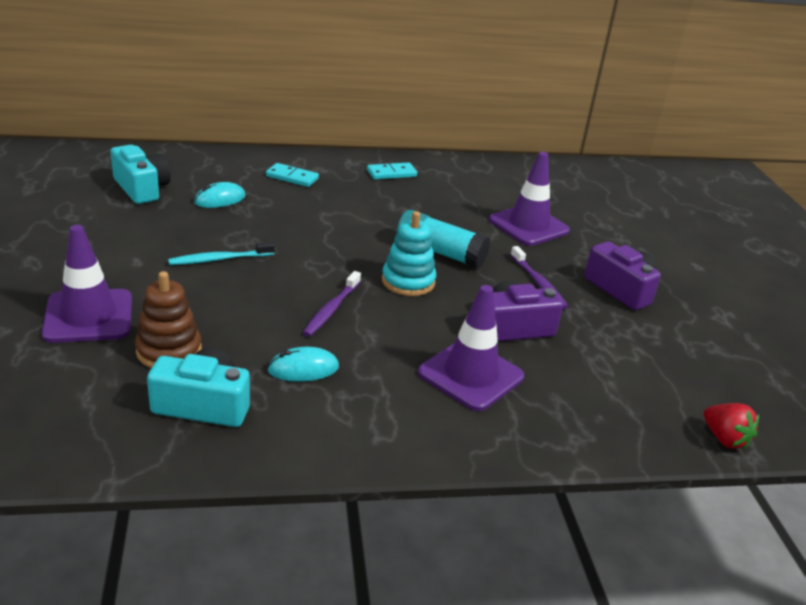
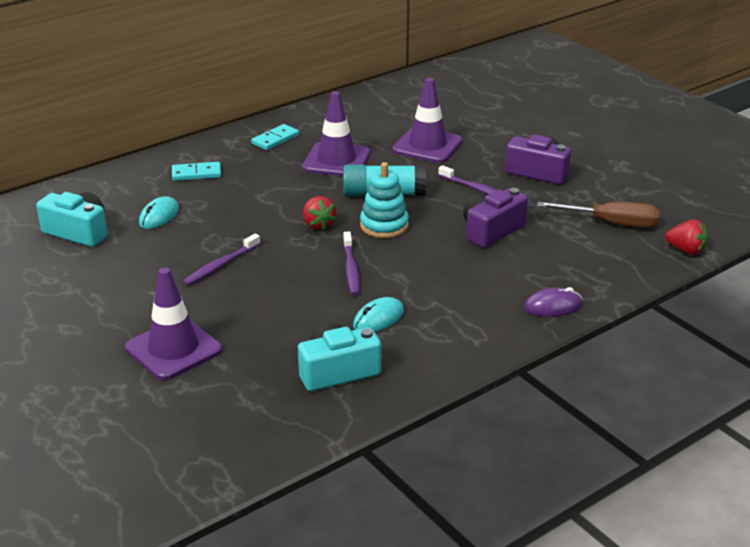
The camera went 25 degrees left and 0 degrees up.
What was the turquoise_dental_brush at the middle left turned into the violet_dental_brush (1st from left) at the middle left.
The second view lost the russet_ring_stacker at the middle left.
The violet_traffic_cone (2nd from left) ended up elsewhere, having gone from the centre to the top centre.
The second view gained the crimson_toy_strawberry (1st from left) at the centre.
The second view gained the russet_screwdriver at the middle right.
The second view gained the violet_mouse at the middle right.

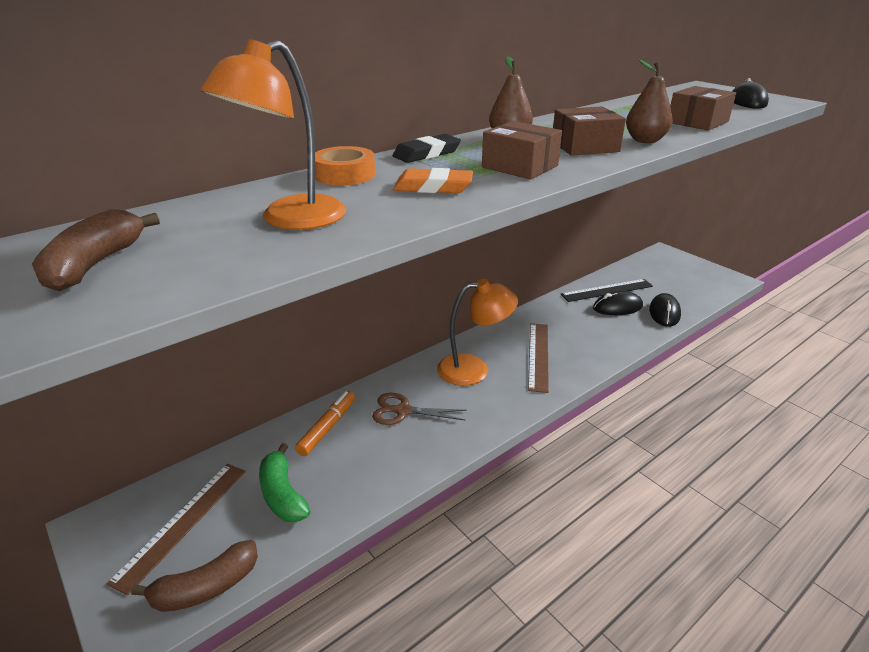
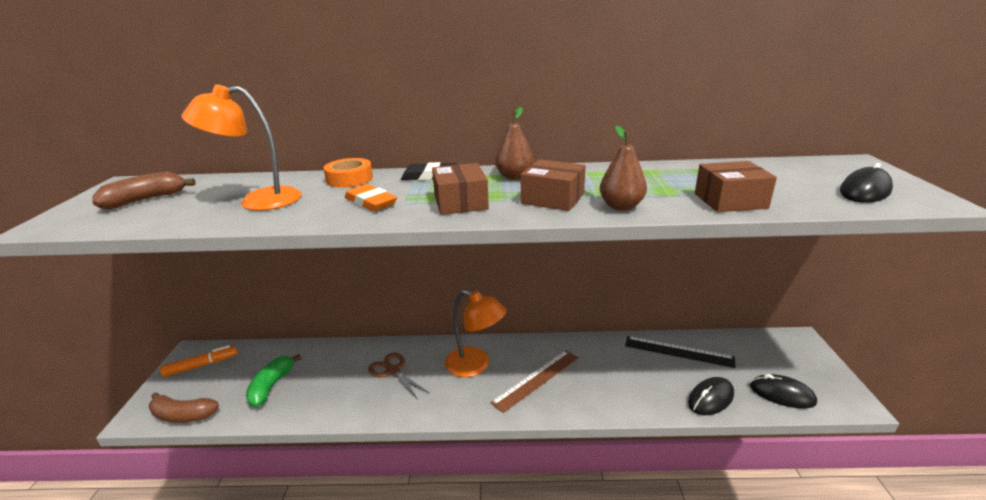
The camera went 40 degrees right and 5 degrees down.
The black_mouse (1st from left in the first image) ended up elsewhere, having gone from the middle right to the bottom right.
The orange-coloured_marker ended up elsewhere, having gone from the centre to the bottom left.
The second view lost the russet_measuring_stick (1st from left) at the bottom left.

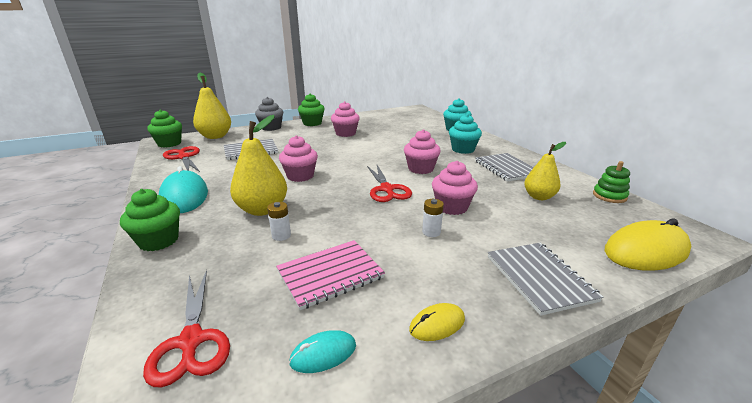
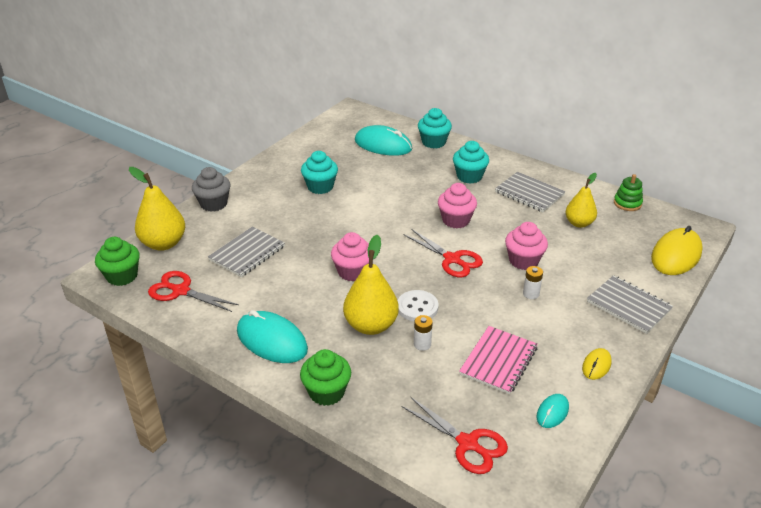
The camera went 30 degrees left and 10 degrees up.
The second view lost the green_cupcake (3rd from left) at the top centre.
What was the rosy_cupcake (2nd from left) at the top centre turned into the turquoise_cupcake (1st from left) at the centre.
The second view gained the turquoise_mouse (2nd from left) at the top centre.
The second view gained the snow-white_sewing_button at the centre.

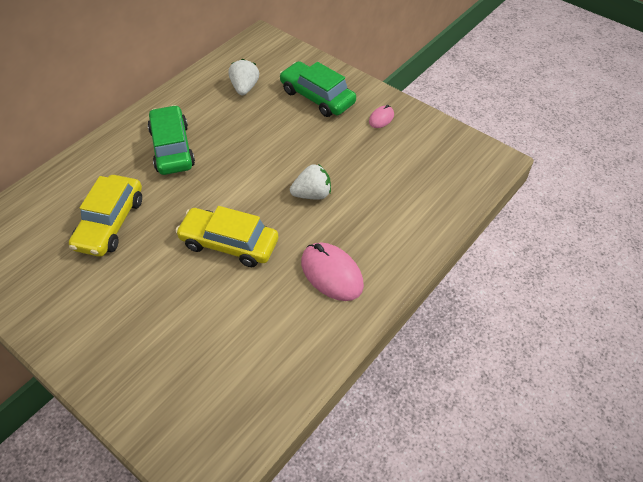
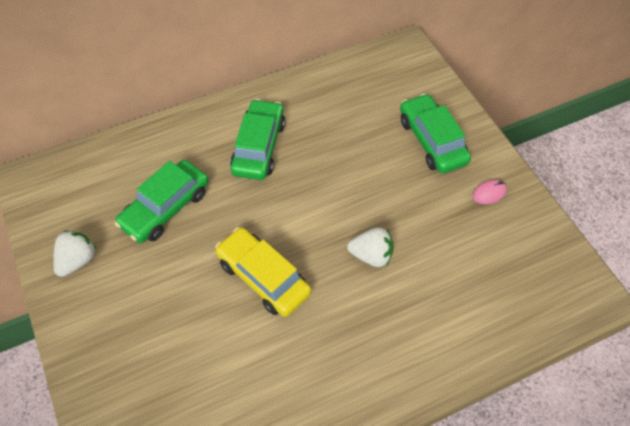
The camera went 25 degrees right and 5 degrees up.
The snow-white_toy_strawberry (1st from left) ended up elsewhere, having gone from the top centre to the middle left.
What was the golden_toy_car (1st from left) at the middle left turned into the green_toy_car (1st from left) at the middle left.
The second view lost the rosy_mouse (1st from left) at the centre.

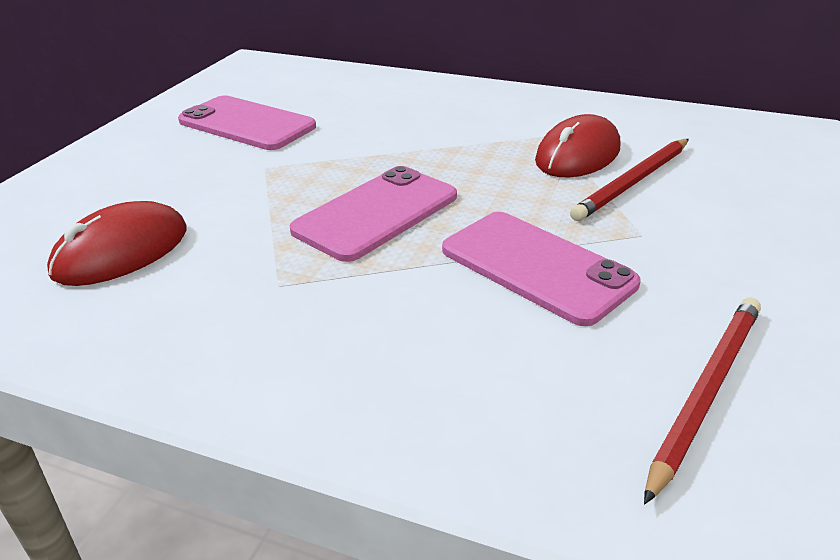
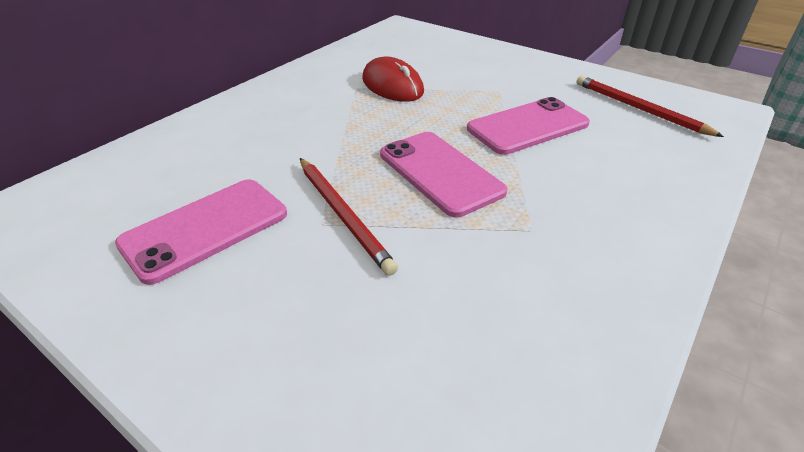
The camera went 75 degrees left and 5 degrees up.
The crimson_lead_pencil (1st from left) ended up elsewhere, having gone from the top right to the centre.
The second view lost the crimson_mouse (1st from left) at the middle left.

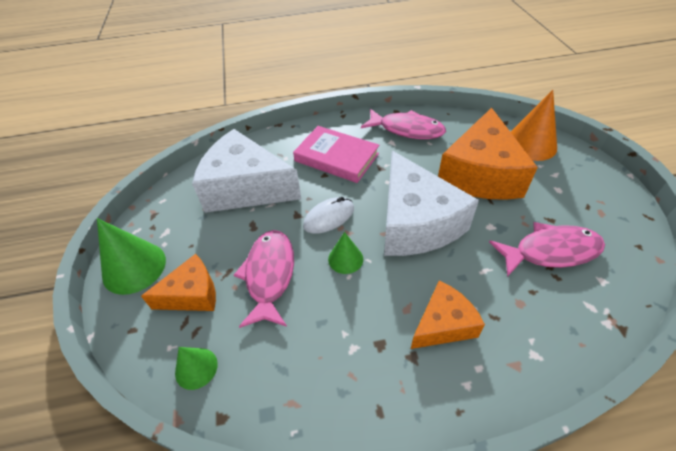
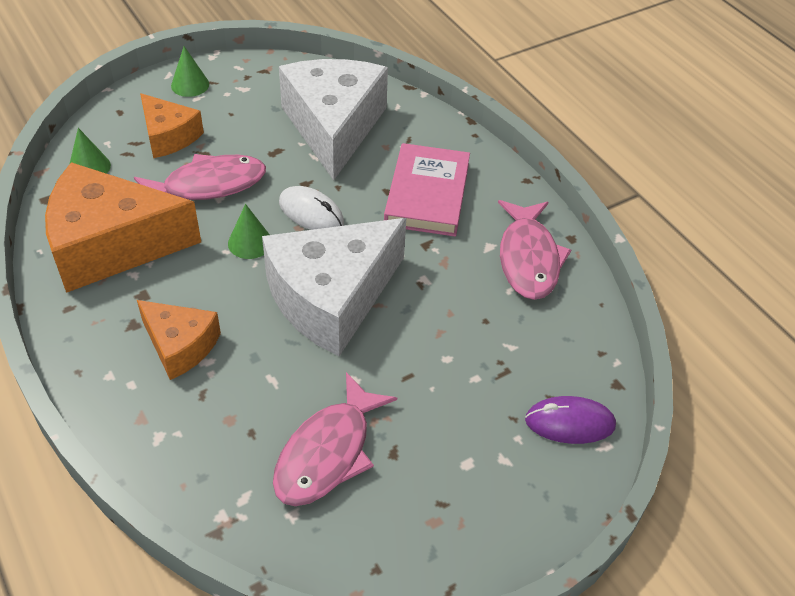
The camera went 65 degrees right and 0 degrees up.
Where the orange-coloured_cone stood at the top right, the violet_mouse came to stand at the bottom right.
The orange-coloured_cheese_wedge (3rd from left in the first image) ended up elsewhere, having gone from the middle right to the middle left.
The size of the green_cone (1st from left in the first image) at the middle left changed by a factor of 0.57.
The rosy_fish_figure (3rd from left in the first image) at the middle right ended up facing another way, 60 degrees clockwise from before.

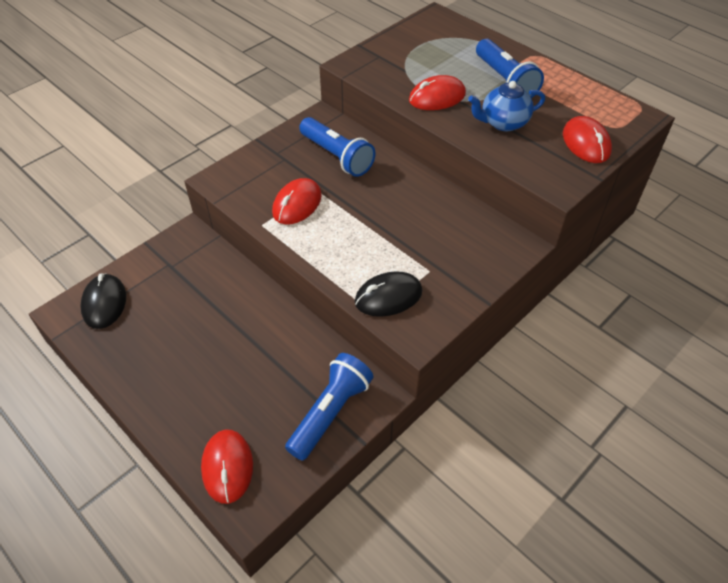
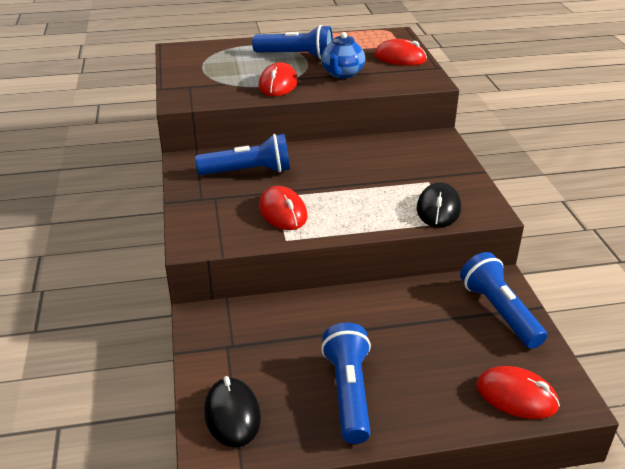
The camera went 55 degrees left and 15 degrees down.
The black_mouse (1st from left) at the middle left ended up facing another way, 45 degrees clockwise from before.
The second view gained the royal_blue_pocket_torch (3rd from left) at the bottom centre.

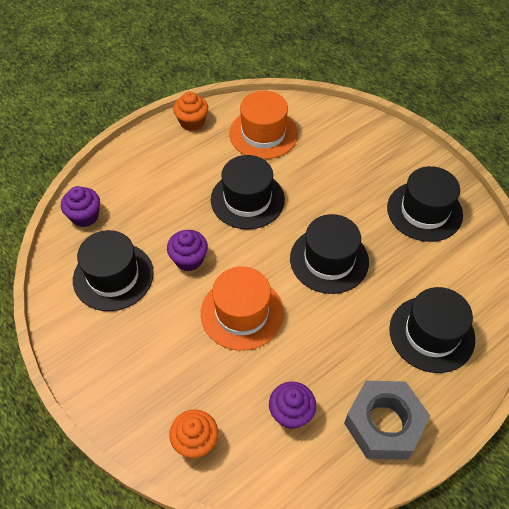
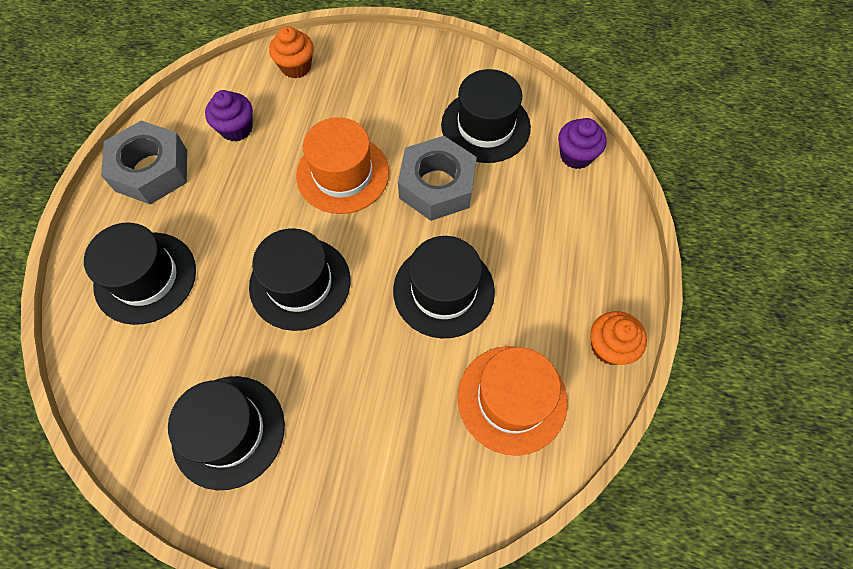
The camera went 140 degrees right and 10 degrees up.
Where the violet_cupcake (2nd from left) stood at the centre, the grey_hex_nut (2nd from left) came to stand at the top centre.

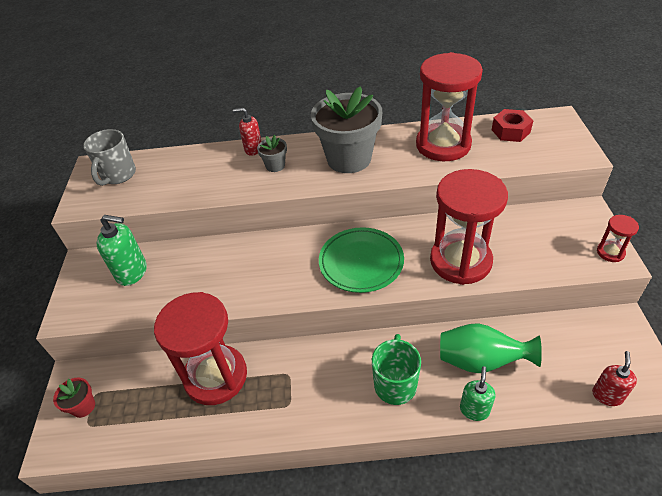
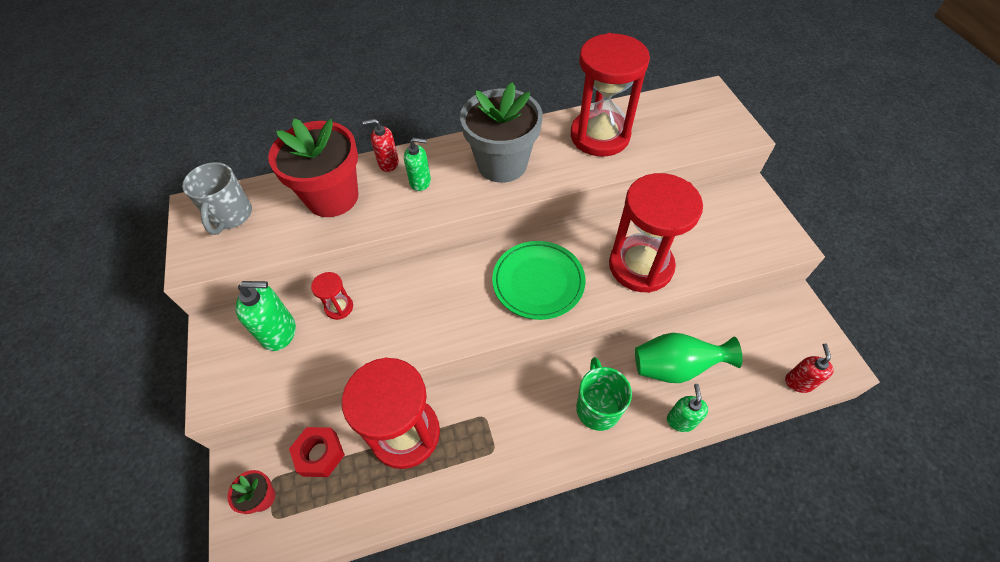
The camera went 15 degrees left and 10 degrees up.
The crimson_hex_nut ended up elsewhere, having gone from the top right to the bottom left.
Where the grey_flower_pot (1st from left) stood at the top centre, the green_soap_pump (2nd from left) came to stand at the top centre.
The crimson_sand_timer (4th from left in the first image) ended up elsewhere, having gone from the middle right to the middle left.
The second view gained the crimson_flower_pot (2nd from left) at the top left.

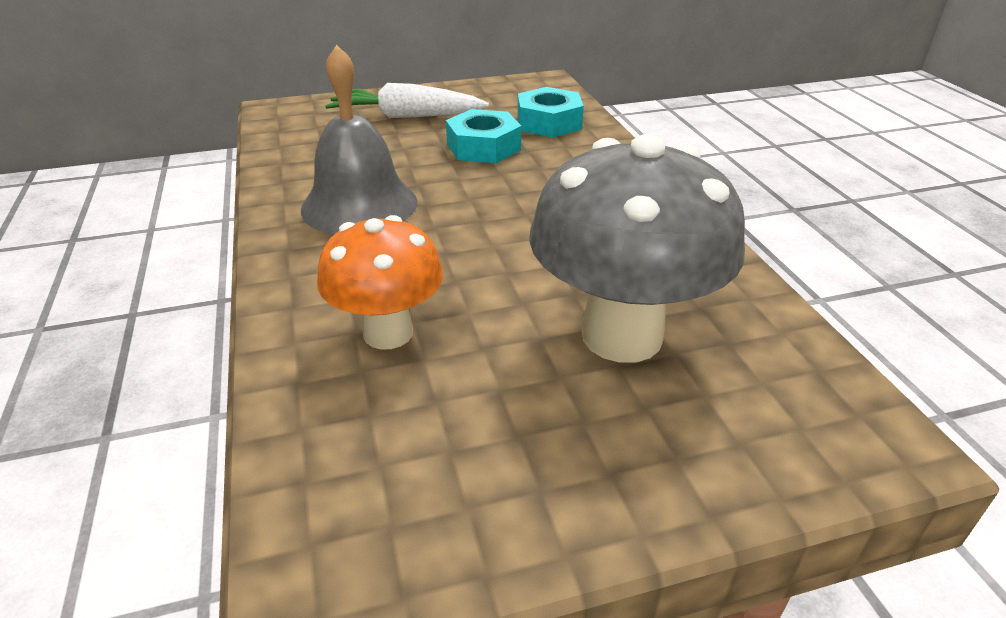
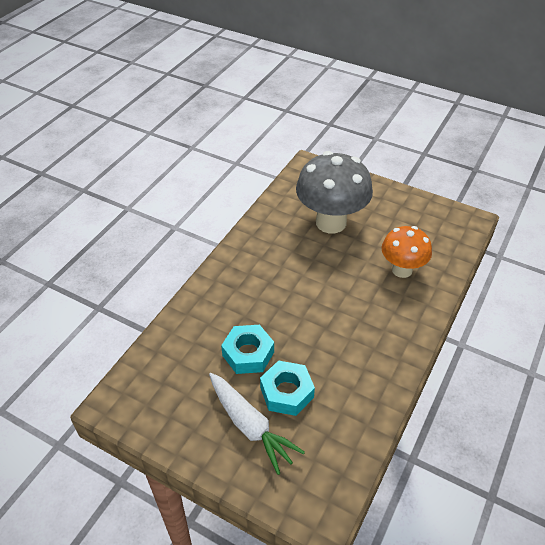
The camera went 135 degrees left and 10 degrees up.
The second view lost the grey_bell at the top centre.
The turquoise_hex_nut (2nd from left) ended up elsewhere, having gone from the top centre to the bottom centre.

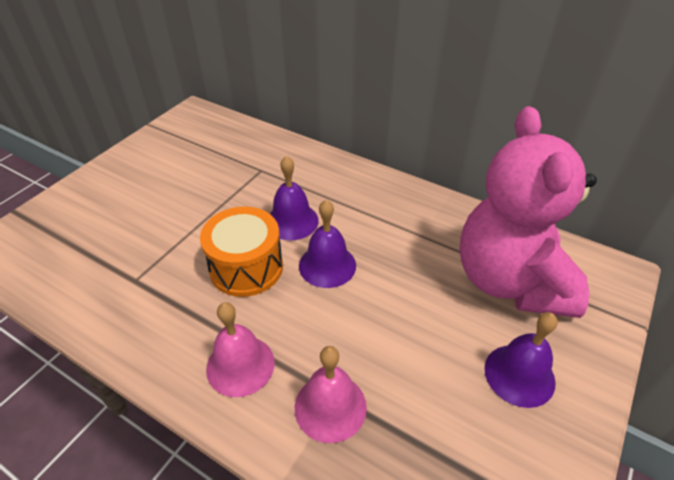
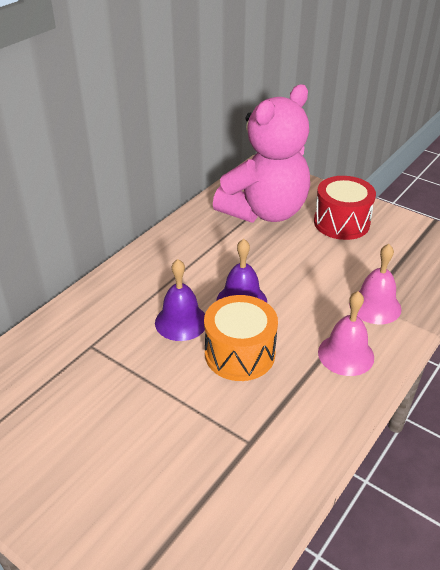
The camera went 85 degrees left and 5 degrees down.
The rosy_teddy_bear at the middle right ended up facing another way, 45 degrees counterclockwise from before.
Where the violet_bell (3rd from left) stood at the bottom right, the crimson_drum came to stand at the middle right.

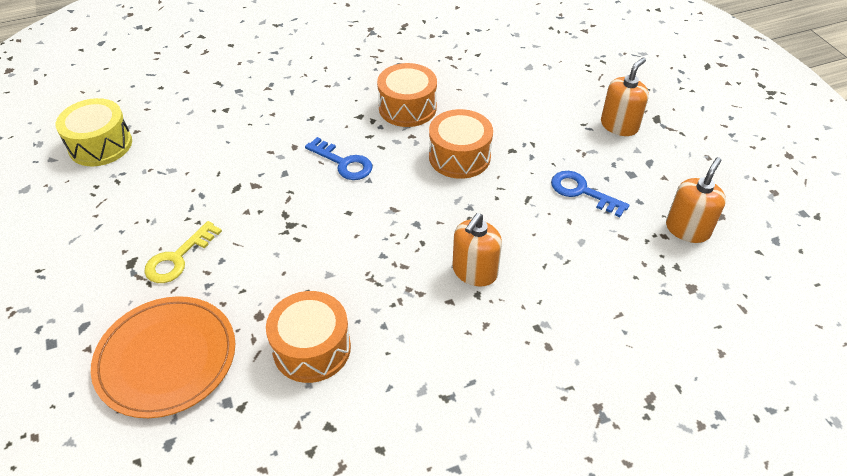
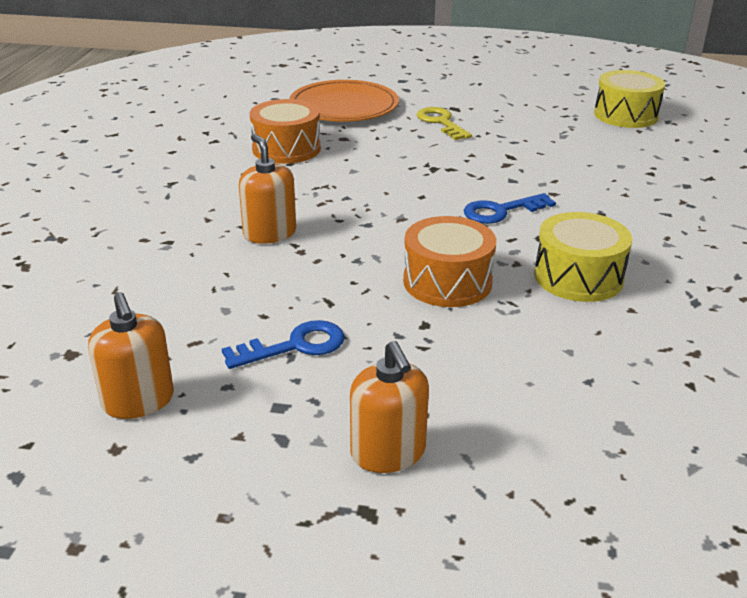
The camera went 120 degrees right and 15 degrees down.
What was the orange-coloured_drum (2nd from left) at the top centre turned into the golden_drum (1st from left) at the middle right.

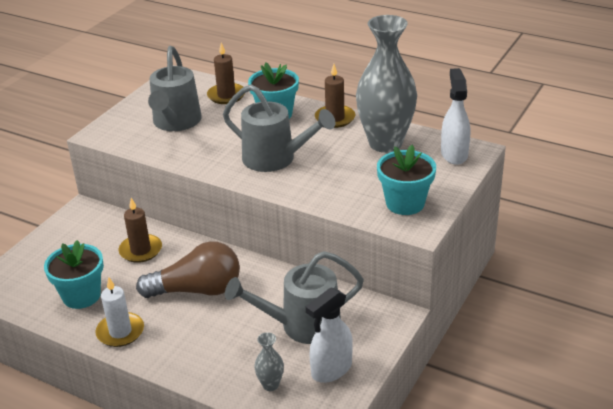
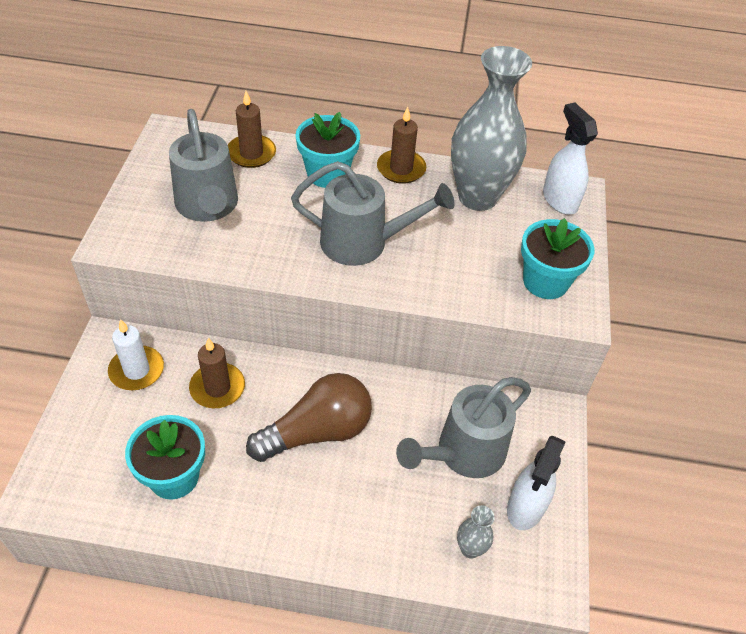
The camera went 25 degrees left and 15 degrees up.
The snow-white_candle ended up elsewhere, having gone from the bottom left to the middle left.

